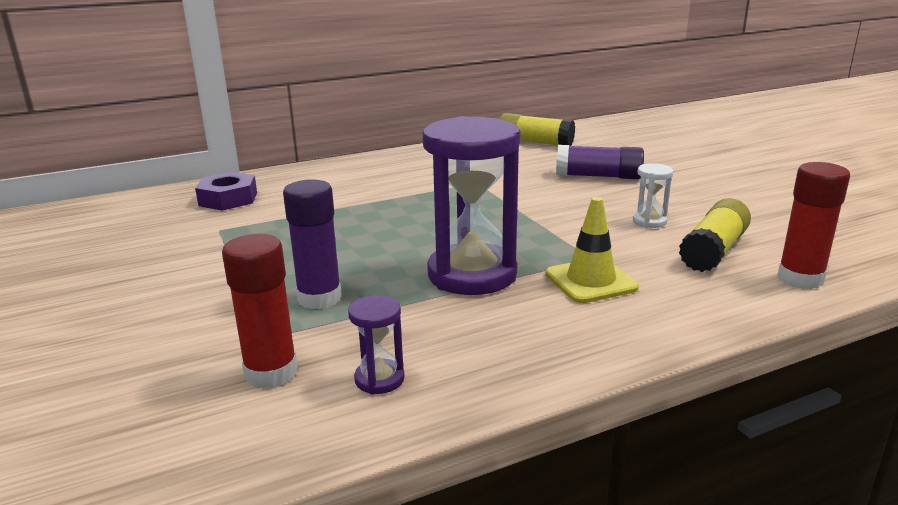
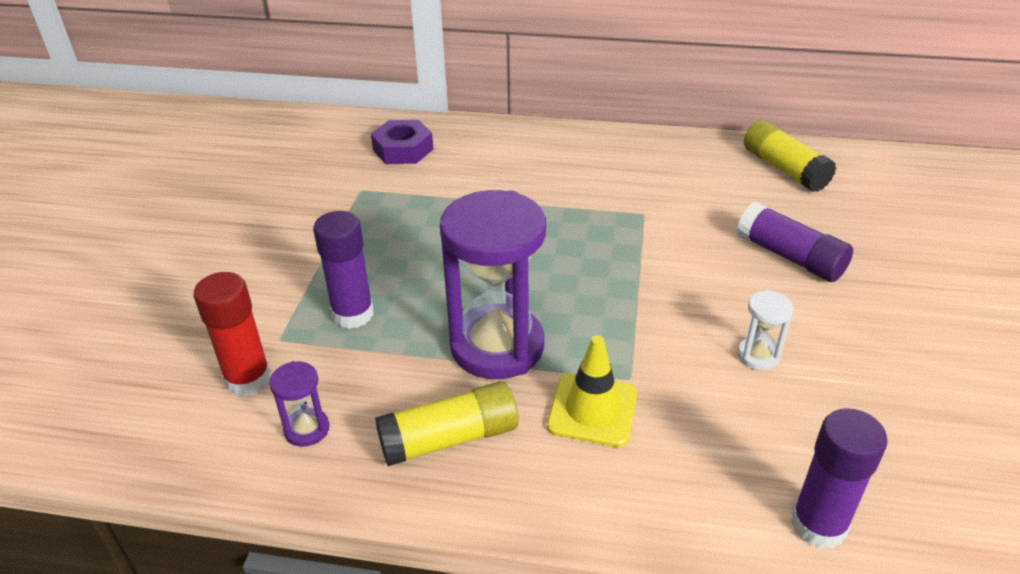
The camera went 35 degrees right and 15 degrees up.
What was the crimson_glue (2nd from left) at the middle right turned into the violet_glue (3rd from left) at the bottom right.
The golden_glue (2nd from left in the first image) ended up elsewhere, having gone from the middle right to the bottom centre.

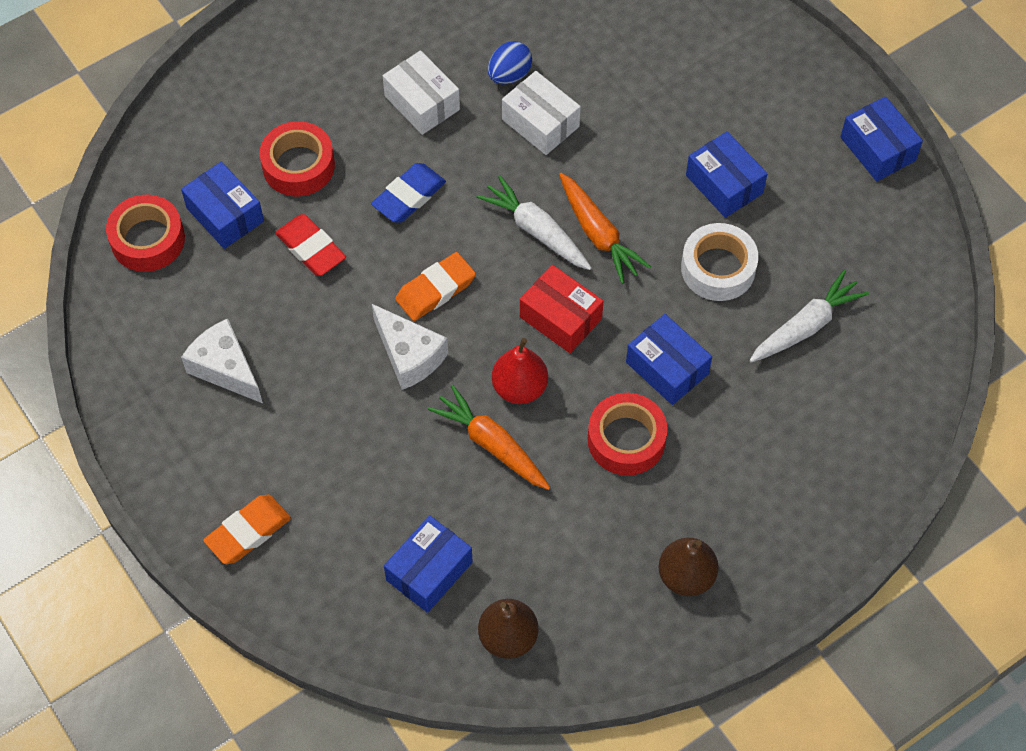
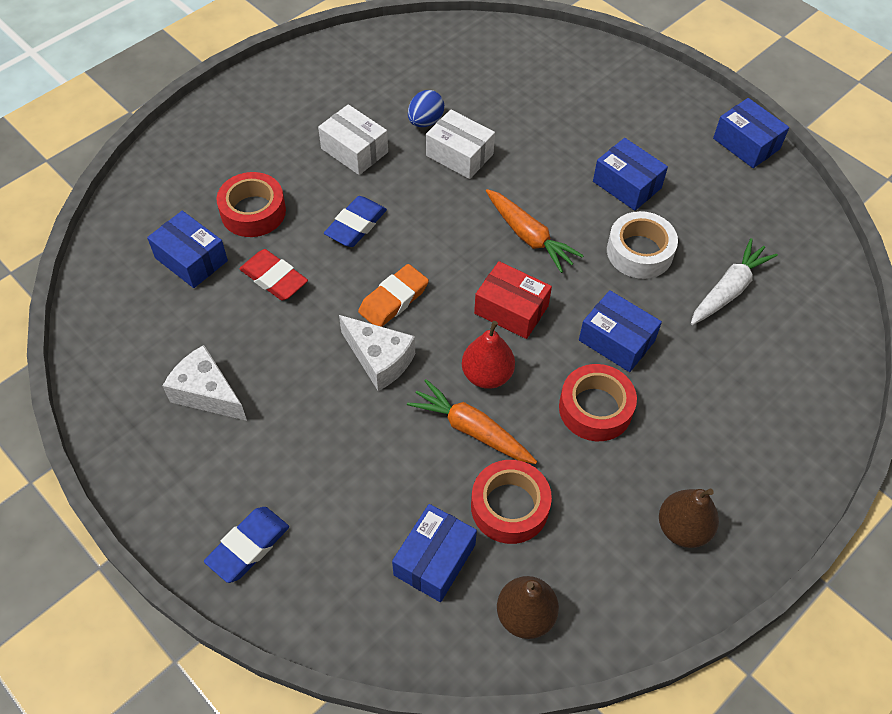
The camera went 10 degrees left and 5 degrees down.
The second view lost the snow-white_toy_carrot (1st from left) at the top centre.
The crimson_roll_of_tape (1st from left in the first image) ended up elsewhere, having gone from the top left to the bottom centre.
What was the orange-coloured_eraser (1st from left) at the bottom left turned into the royal_blue_eraser (1st from left) at the bottom left.

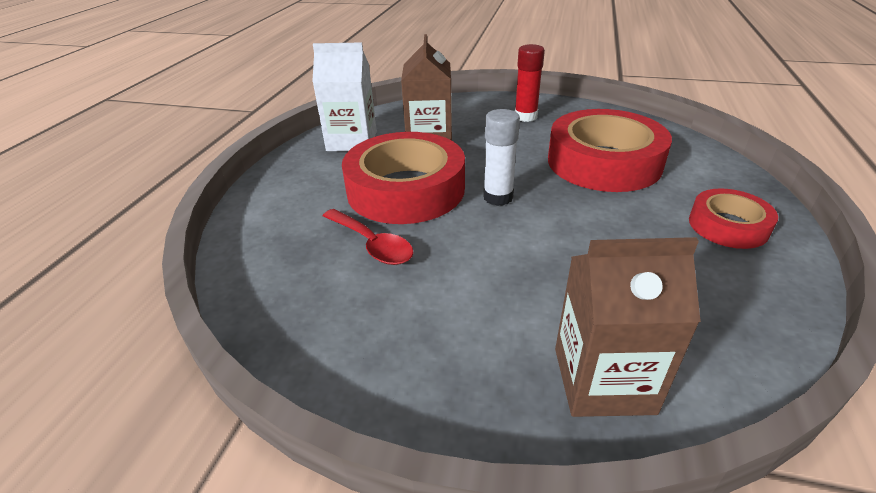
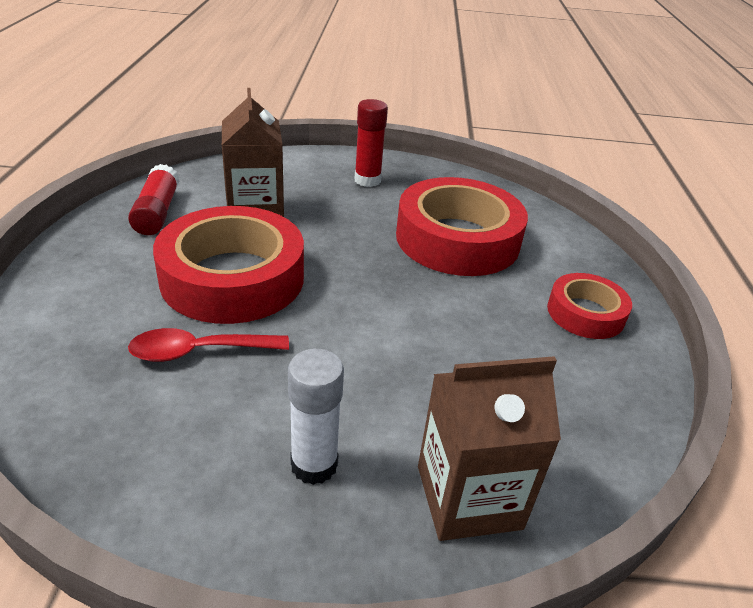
The camera went 15 degrees left and 0 degrees up.
Where the snow-white_carton stood at the top centre, the crimson_glue (1st from left) came to stand at the top left.
The snow-white_glue ended up elsewhere, having gone from the top centre to the bottom centre.
The crimson_teaspoon at the centre ended up facing another way, 135 degrees clockwise from before.

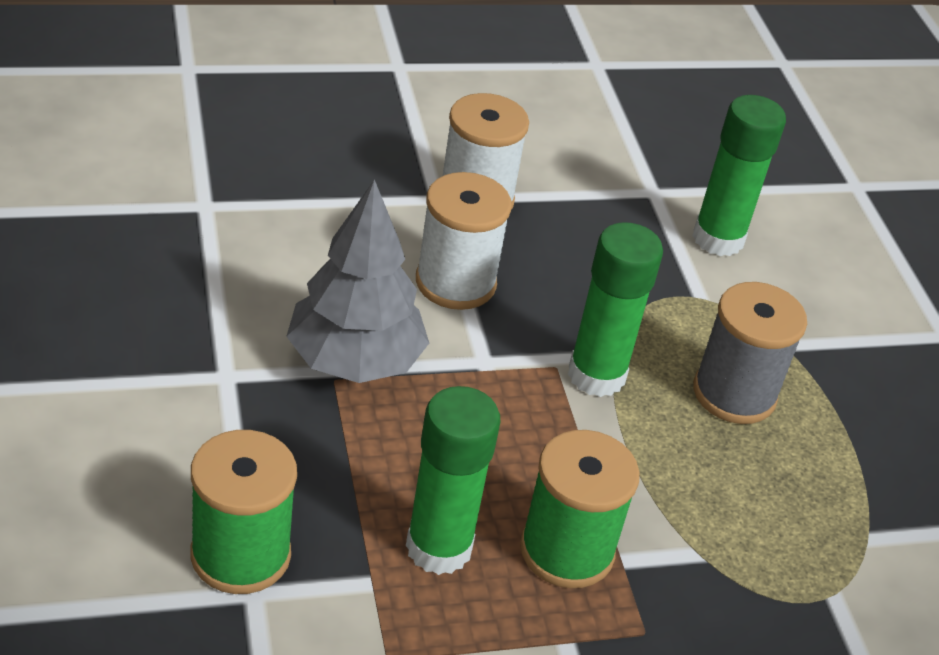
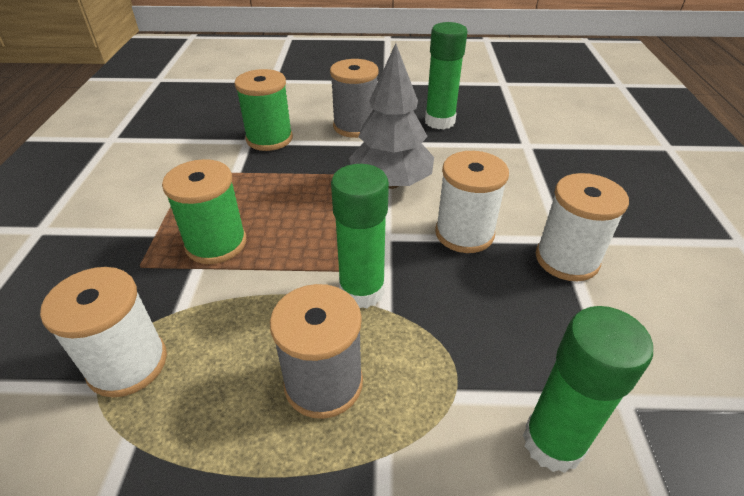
The camera went 110 degrees right and 0 degrees up.
The green_glue (1st from left in the first image) ended up elsewhere, having gone from the bottom centre to the top centre.
The second view gained the grey_bobbin (2nd from left) at the top centre.
The second view gained the snow-white_bobbin (1st from left) at the bottom left.

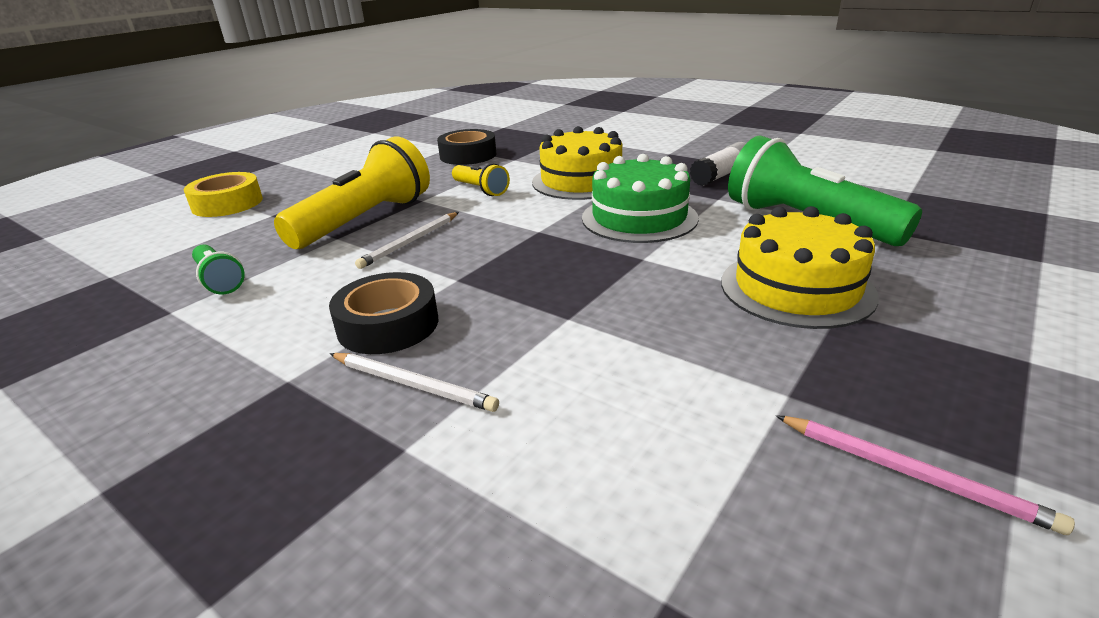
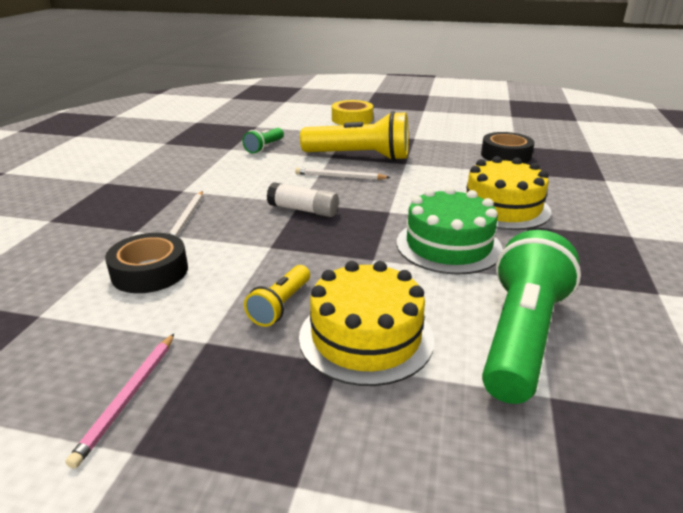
The camera went 65 degrees right and 0 degrees up.
The snow-white_glue ended up elsewhere, having gone from the top centre to the centre.
The golden_pocket_torch (2nd from left in the first image) ended up elsewhere, having gone from the top centre to the centre.
The black_roll_of_tape (1st from left) ended up elsewhere, having gone from the centre to the middle left.

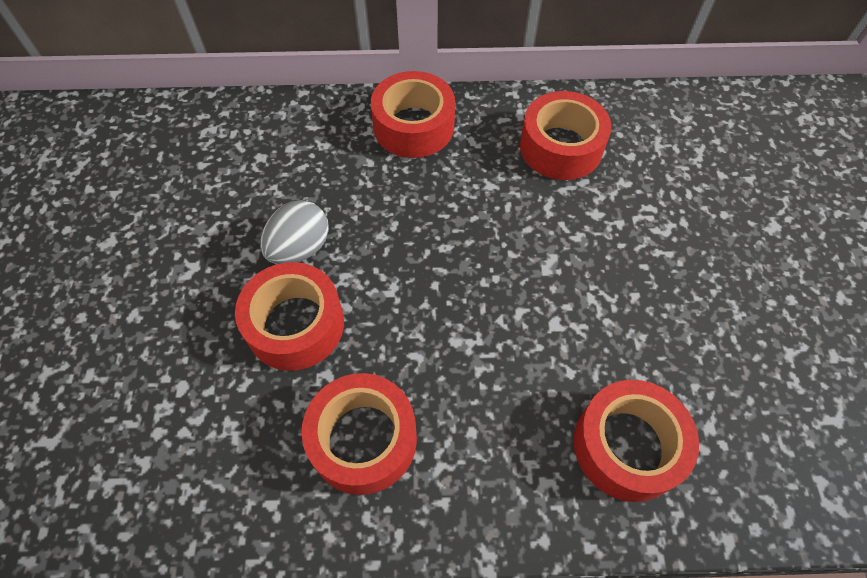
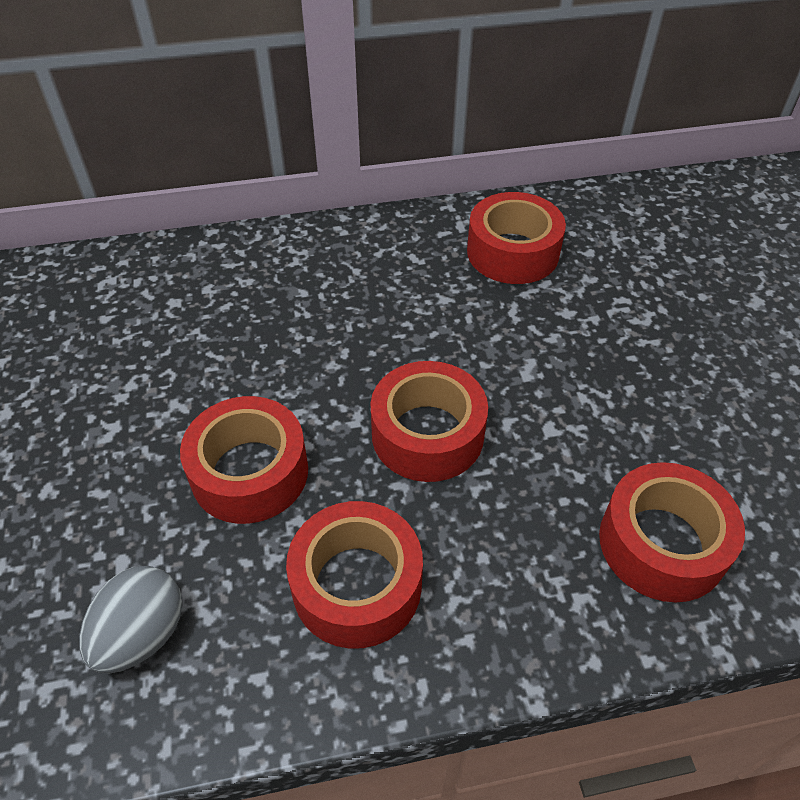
The camera went 10 degrees left and 10 degrees down.
The crimson_roll_of_tape (3rd from left) ended up elsewhere, having gone from the top centre to the centre.
The grey_egg_shape ended up elsewhere, having gone from the centre to the bottom left.

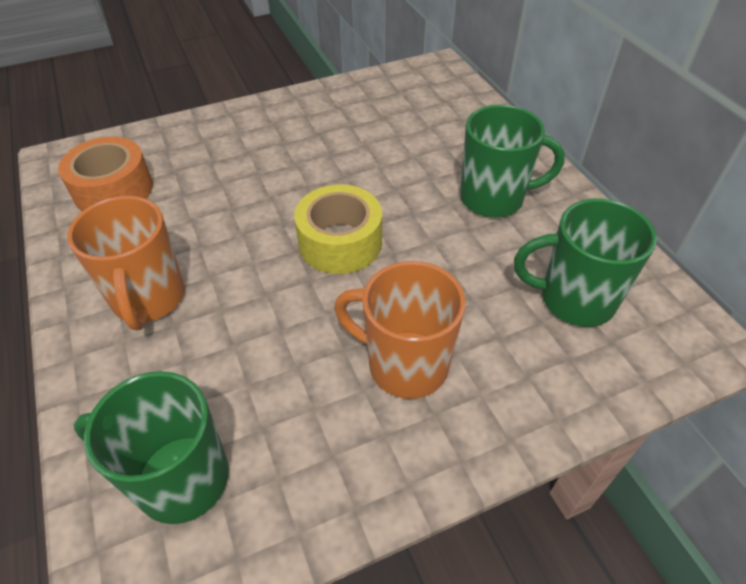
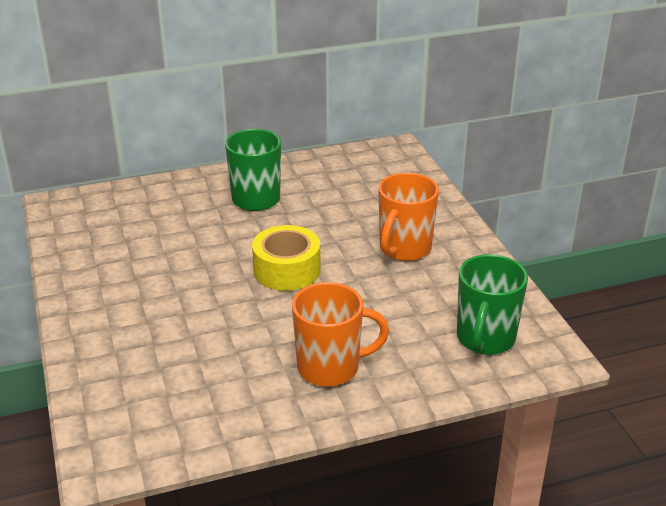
The camera went 85 degrees left and 15 degrees down.
The second view lost the orange-coloured_roll_of_tape at the top left.
The second view lost the green_mug (3rd from left) at the middle right.

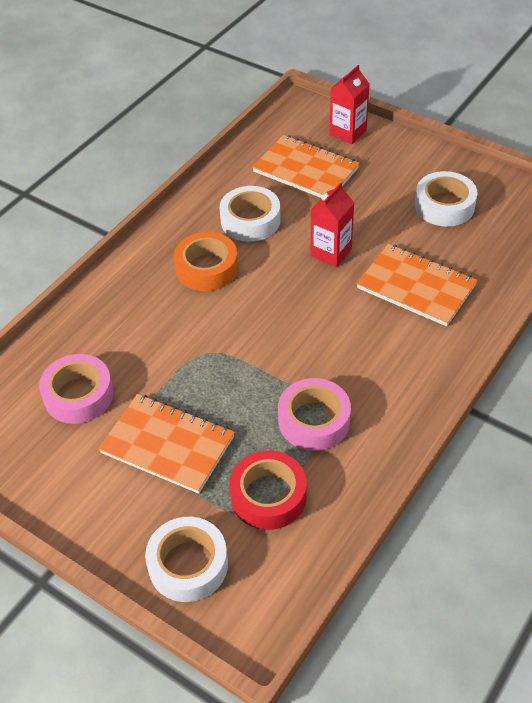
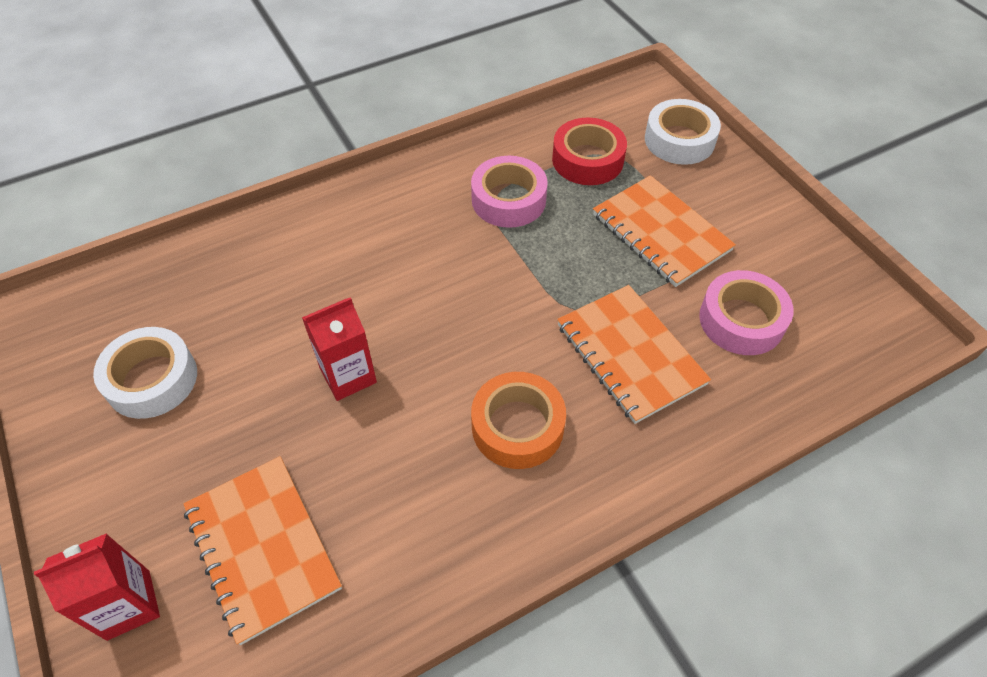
The camera went 155 degrees left and 5 degrees up.
The second view lost the snow-white_roll_of_tape (2nd from left) at the top centre.
The orange-coloured_notebook (3rd from left in the first image) ended up elsewhere, having gone from the middle right to the centre.

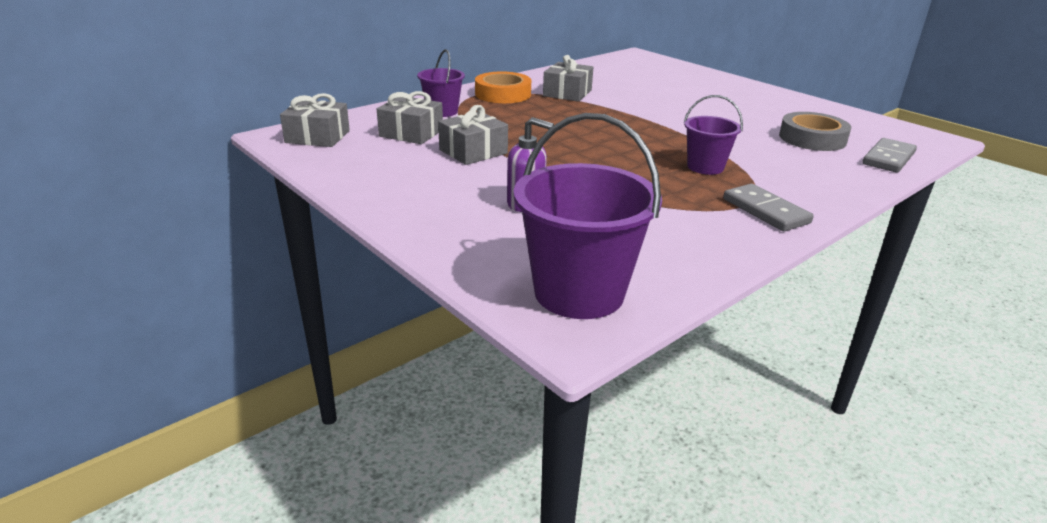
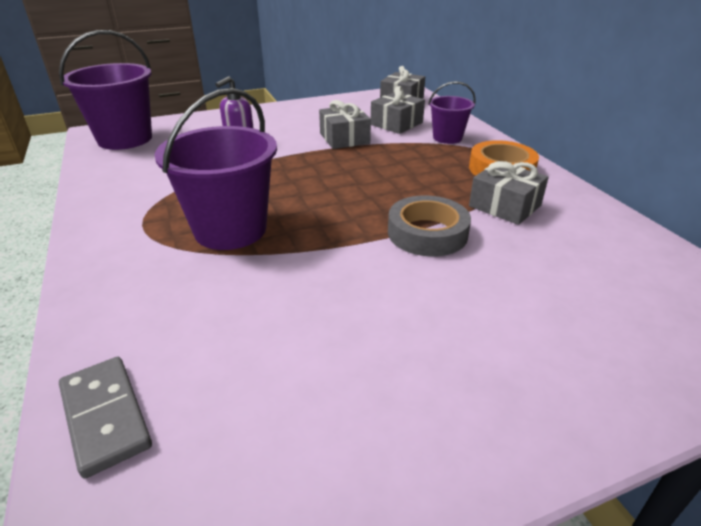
The camera went 110 degrees right and 5 degrees up.
The size of the violet_sand_bucket (3rd from left in the first image) at the top right changed by a factor of 1.78.
The grey_roll_of_tape ended up elsewhere, having gone from the top right to the centre.
The second view lost the grey_domino_piece (1st from left) at the middle right.

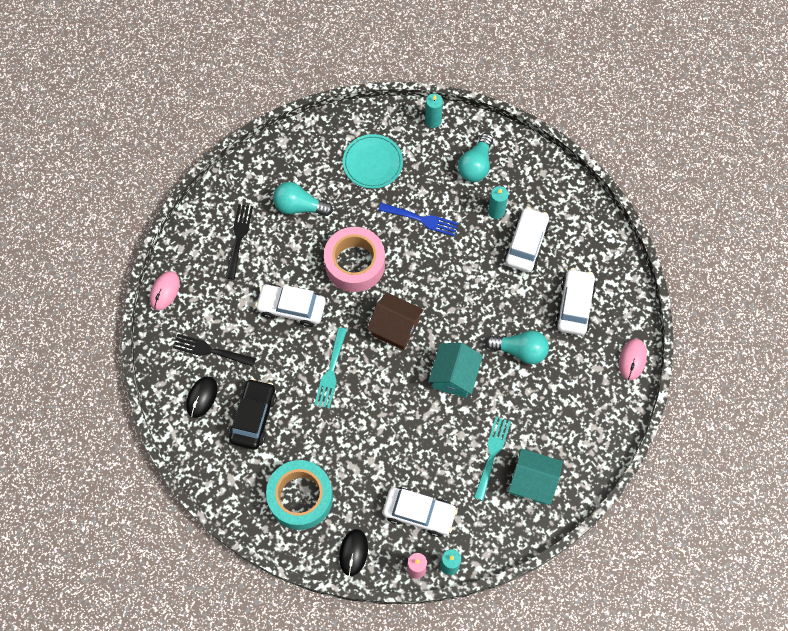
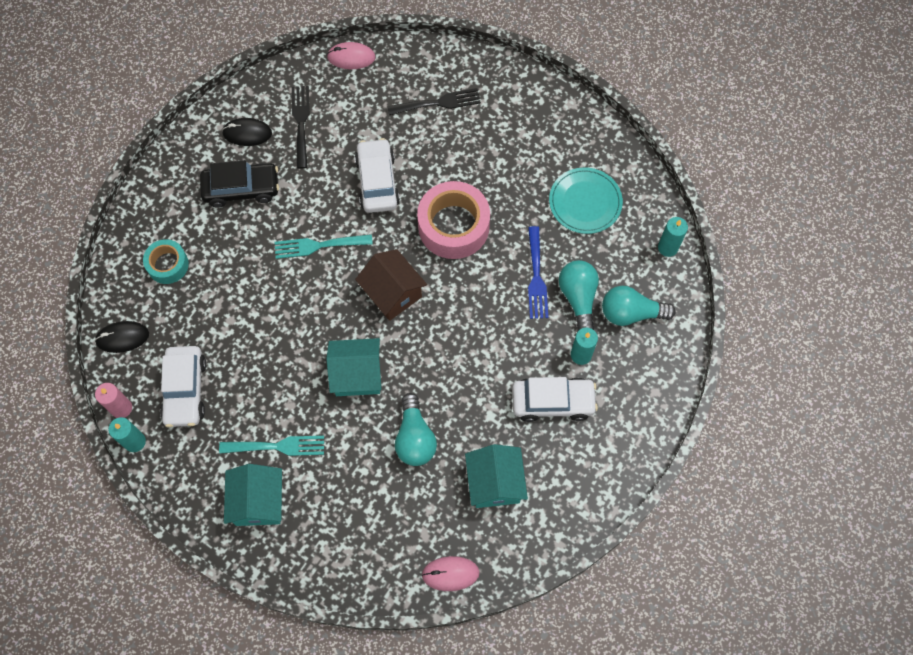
The camera went 70 degrees right and 0 degrees up.
The turquoise_lightbulb (1st from left in the first image) ended up elsewhere, having gone from the top centre to the centre.
Where the snow-white_toy_car (4th from left) stood at the middle right, the turquoise_cottage (3rd from left) came to stand at the bottom centre.
The russet_cottage at the centre ended up facing another way, 45 degrees counterclockwise from before.
The size of the turquoise_roll_of_tape at the bottom centre changed by a factor of 0.57.

